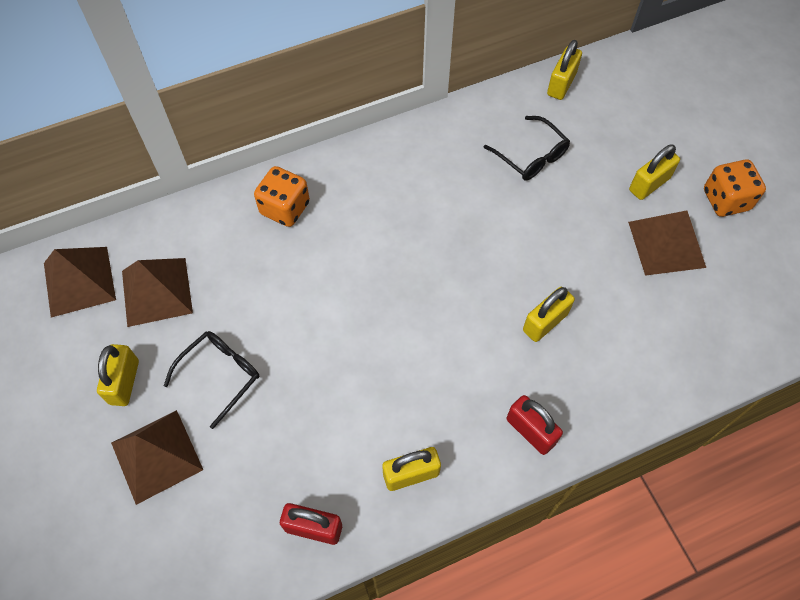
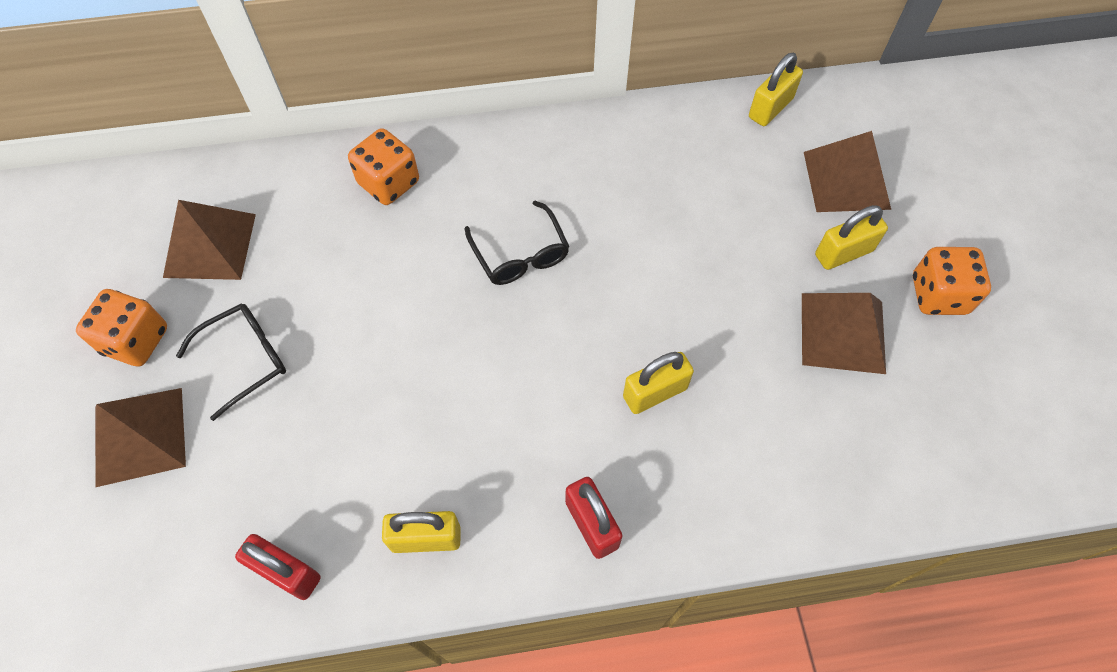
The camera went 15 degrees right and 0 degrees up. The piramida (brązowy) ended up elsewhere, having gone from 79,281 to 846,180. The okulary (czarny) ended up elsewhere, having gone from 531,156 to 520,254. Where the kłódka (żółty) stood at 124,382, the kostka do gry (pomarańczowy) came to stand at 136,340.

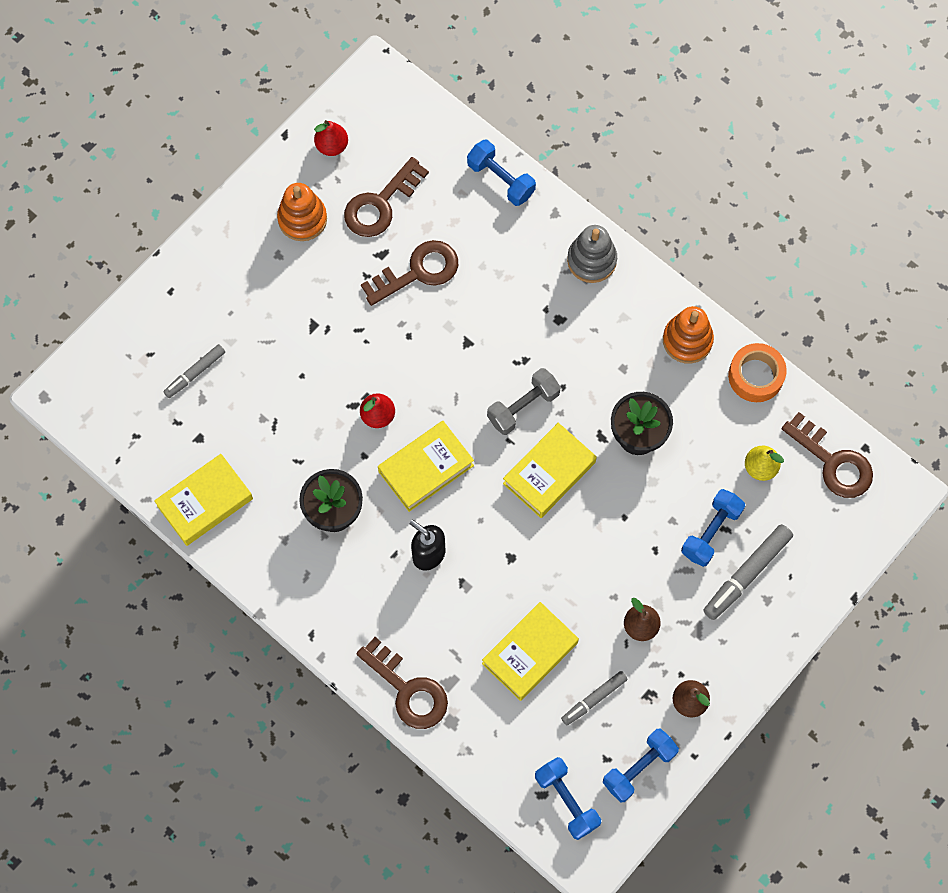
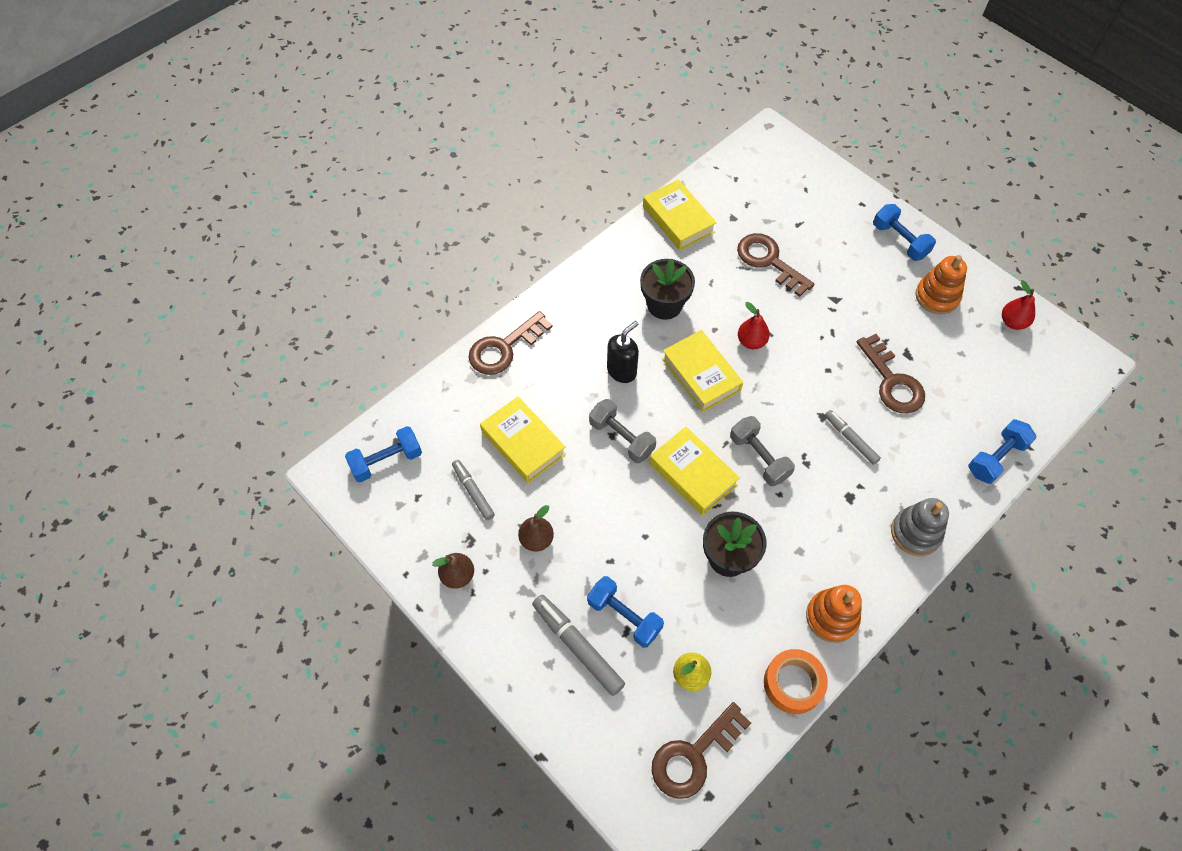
The camera went 95 degrees right and 10 degrees down. The second view gained the hantel (szary) at 621,438. The flamaster (szary) ended up elsewhere, having gone from 195,373 to 850,439. The klucz (brązowy) ended up elsewhere, having gone from 380,204 to 768,261. The hantel (niebieski) ended up elsewhere, having gone from 639,768 to 899,241.

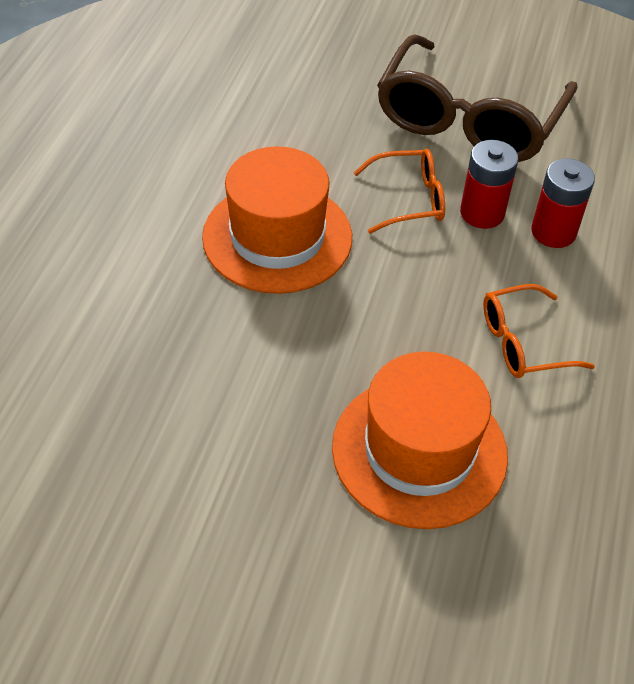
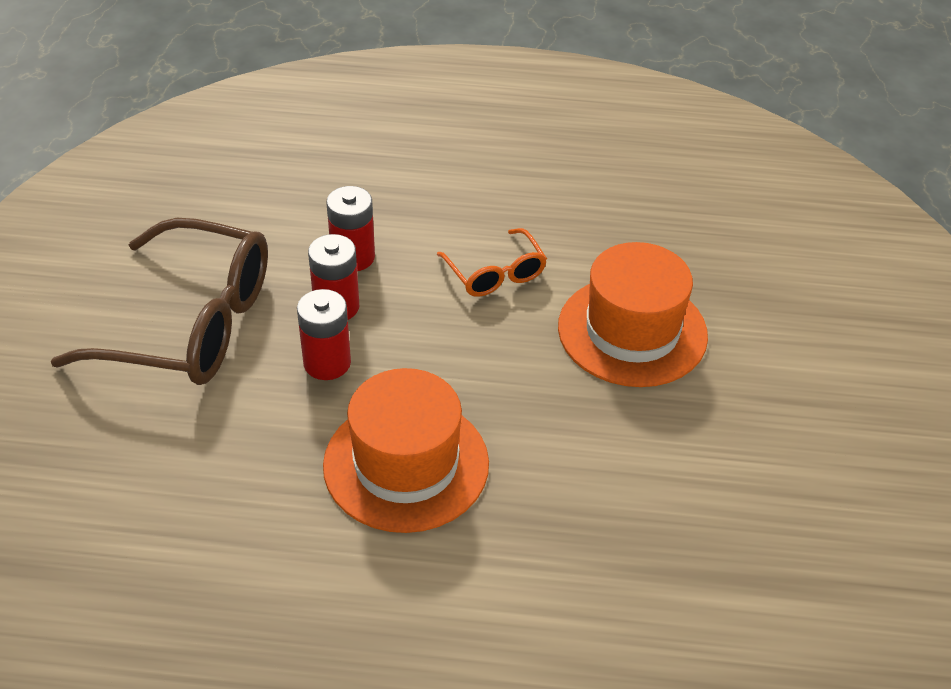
The camera went 100 degrees left and 5 degrees down. Where the okulary (pomarańczowy) stood at 408,199, the bateria (czerwony) came to stand at 327,363.

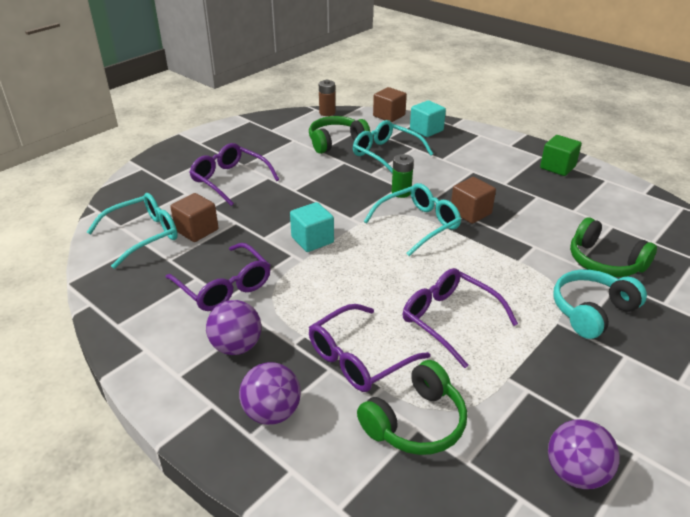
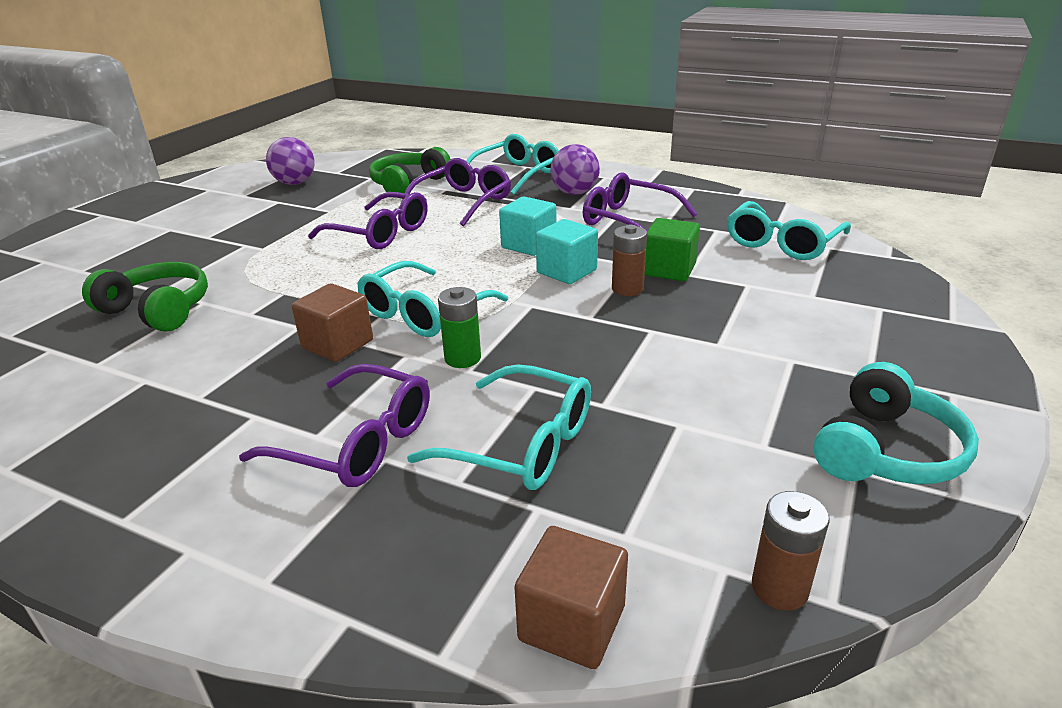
The camera went 165 degrees right and 5 degrees down. The second view lost the sześcian (brązowy) at 197,230. The second view lost the słuchawki (zielony) at 336,142. The second view gained the bateria (brązowy) at 627,289. The okulary (fioletowy) ended up elsewhere, having gone from 229,180 to 357,442. The sześcian (turkusowy) ended up elsewhere, having gone from 426,130 to 529,245. The sześcian (zielony) ended up elsewhere, having gone from 557,167 to 669,270. The słuchawki (turkusowy) ended up elsewhere, having gone from 591,311 to 886,451. Where the piłka (fioletowy) stood at 272,412, the okulary (turkusowy) came to stand at 518,174.

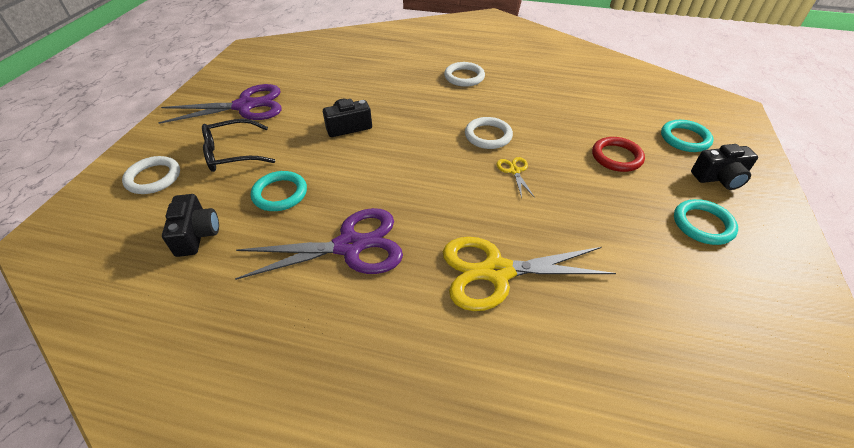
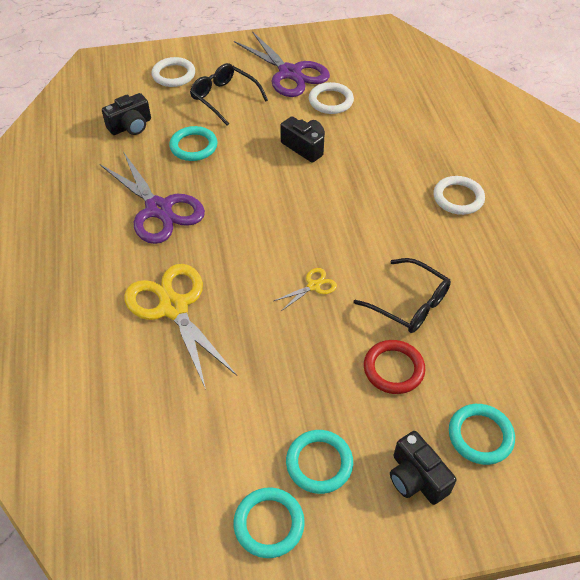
The camera went 65 degrees right and 5 degrees up. The second view gained the pierścień (turkusowy) at 269,524. The second view gained the okulary (czarny) at 409,303. The pierścień (biały) ended up elsewhere, having gone from 488,136 to 331,101.

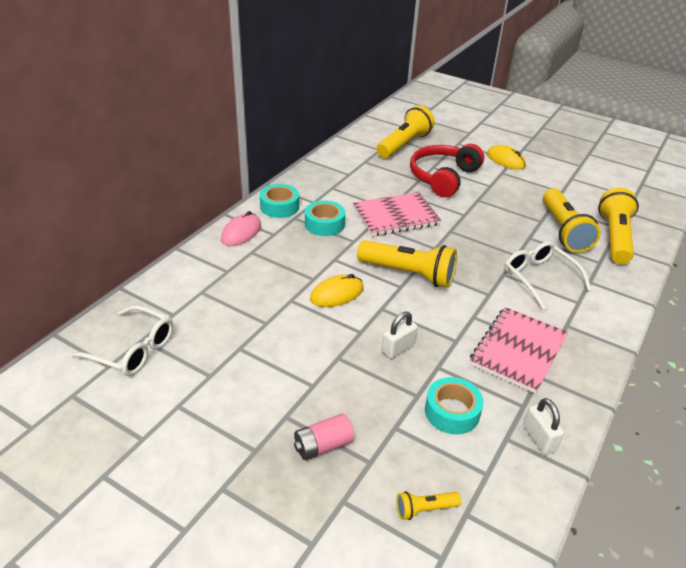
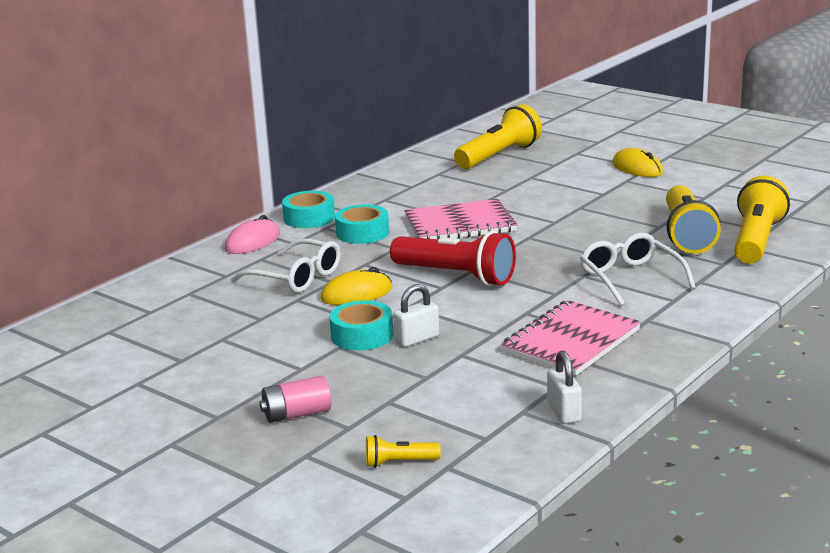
The camera went 10 degrees right and 15 degrees down. The second view lost the słuchawki (czerwony) at 443,177. The okulary (biały) ended up elsewhere, having gone from 132,349 to 296,277. The taśma klejąca (turkusowy) ended up elsewhere, having gone from 452,412 to 362,335. What was the latarka (żółty) at 409,274 turned into the latarka (czerwony) at 456,276.

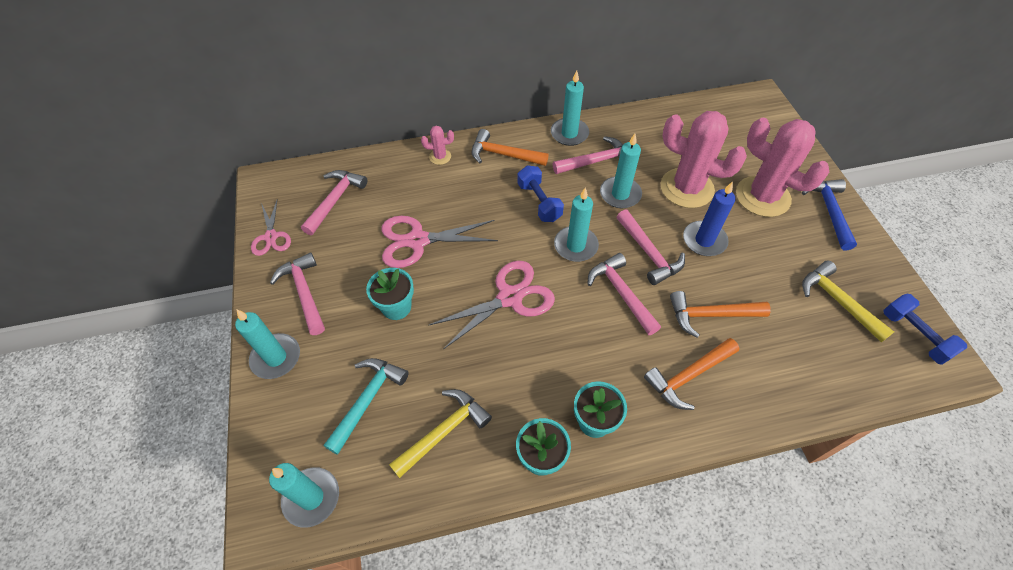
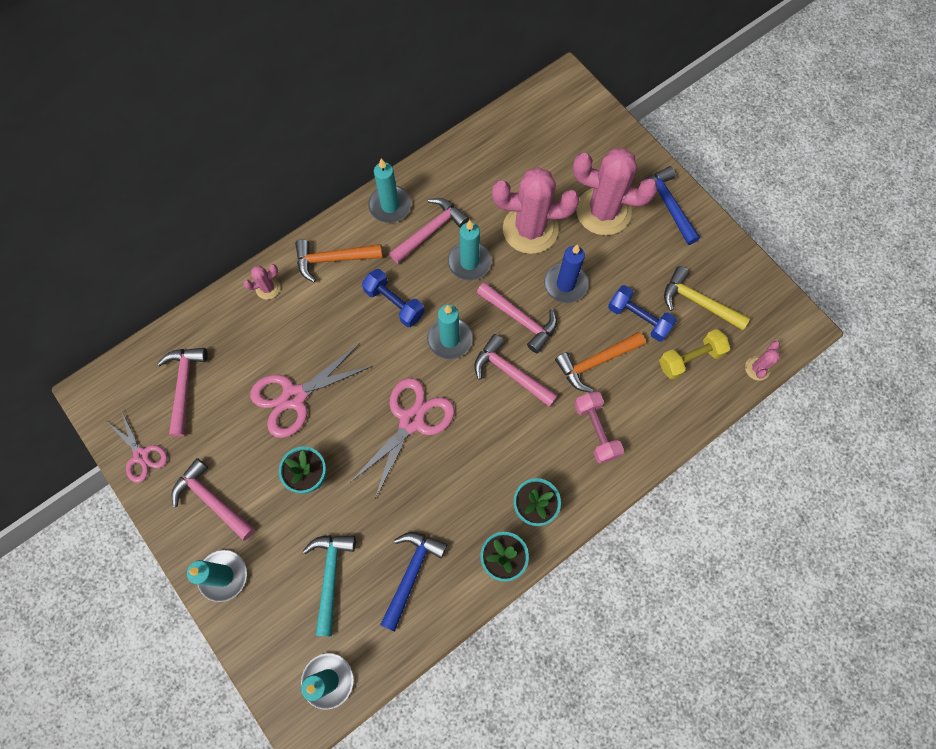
The camera went 25 degrees left and 15 degrees up. The second view gained the hantel (żółty) at 690,358. The second view gained the kaktus (różowy) at 757,368. The hantel (niebieski) ended up elsewhere, having gone from 914,335 to 638,318. Where the młotek (pomarańczowy) stood at 688,376, the hantel (różowy) came to stand at 596,430. What was the młotek (żółty) at 444,432 turned into the młotek (niebieski) at 411,574.

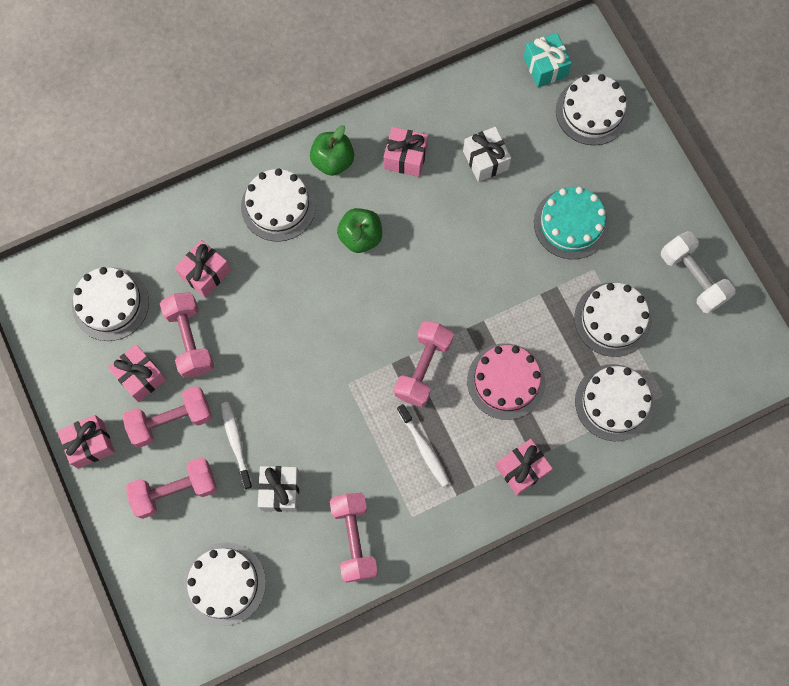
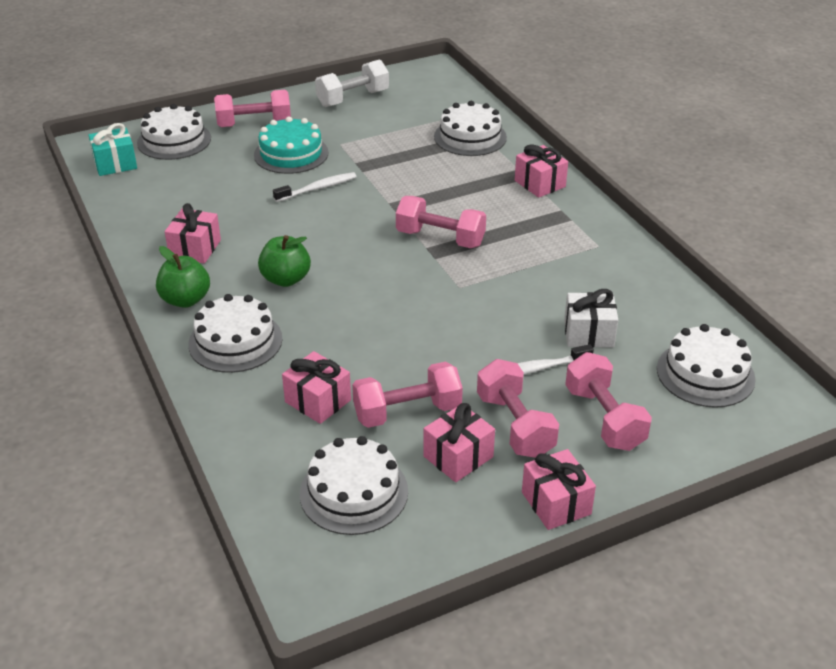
The camera went 90 degrees left and 35 degrees down. The second view lost the prezent (biały) at 485,160. The second view lost the tort (różowy) at 506,381. The second view lost the tort (biały) at 612,319. The hantel (różowy) ended up elsewhere, having gone from 354,539 to 254,124. The szczoteczka do zębów (biały) ended up elsewhere, having gone from 424,448 to 318,188.

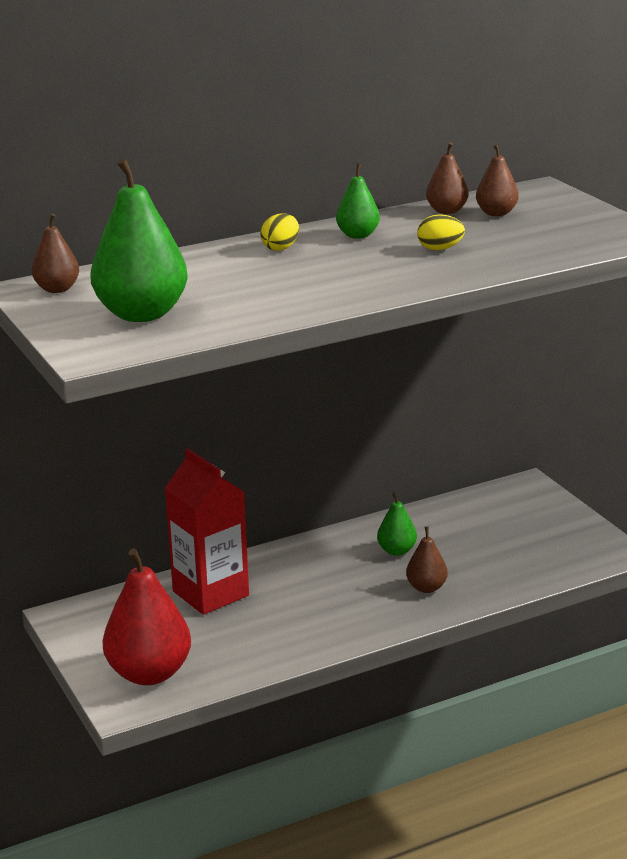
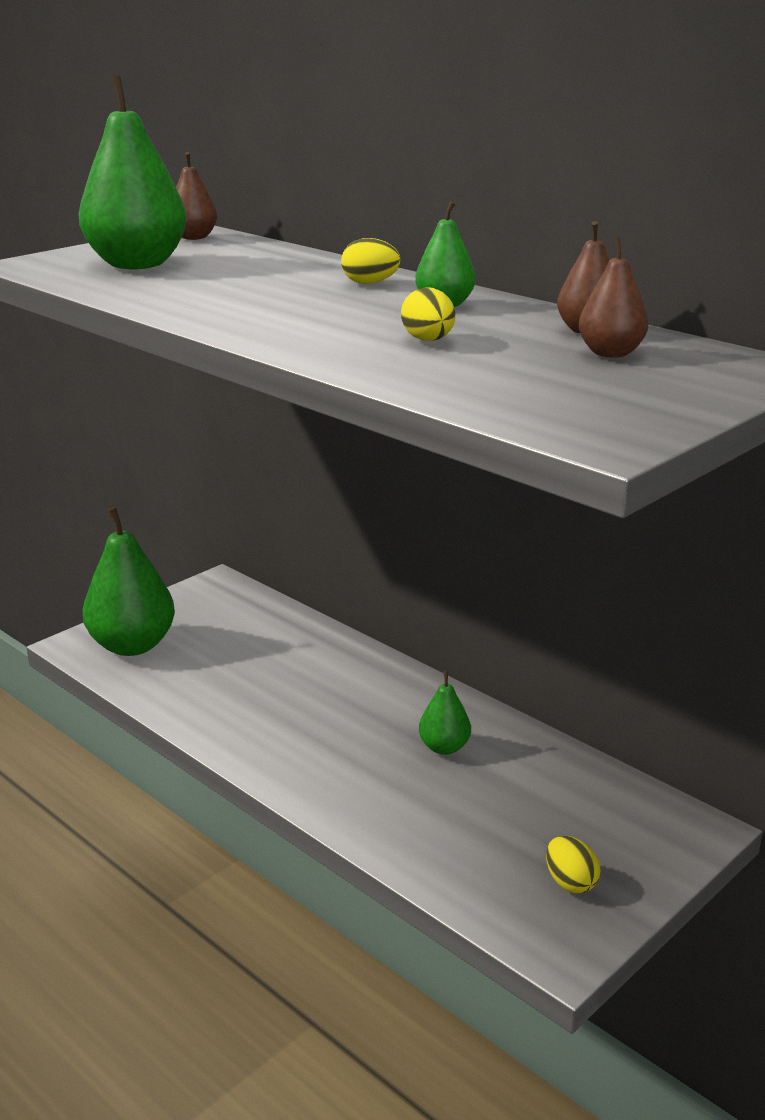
The camera went 70 degrees right and 0 degrees up. The second view lost the karton mleka (czerwony) at 210,593. The second view lost the gruszka (brązowy) at 426,588. The second view gained the jajko (żółty) at 570,882. What was the gruszka (czerwony) at 149,673 turned into the gruszka (zielony) at 132,645.

